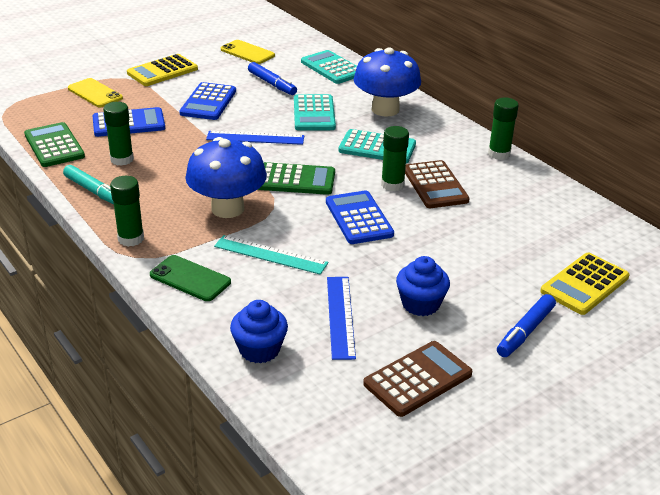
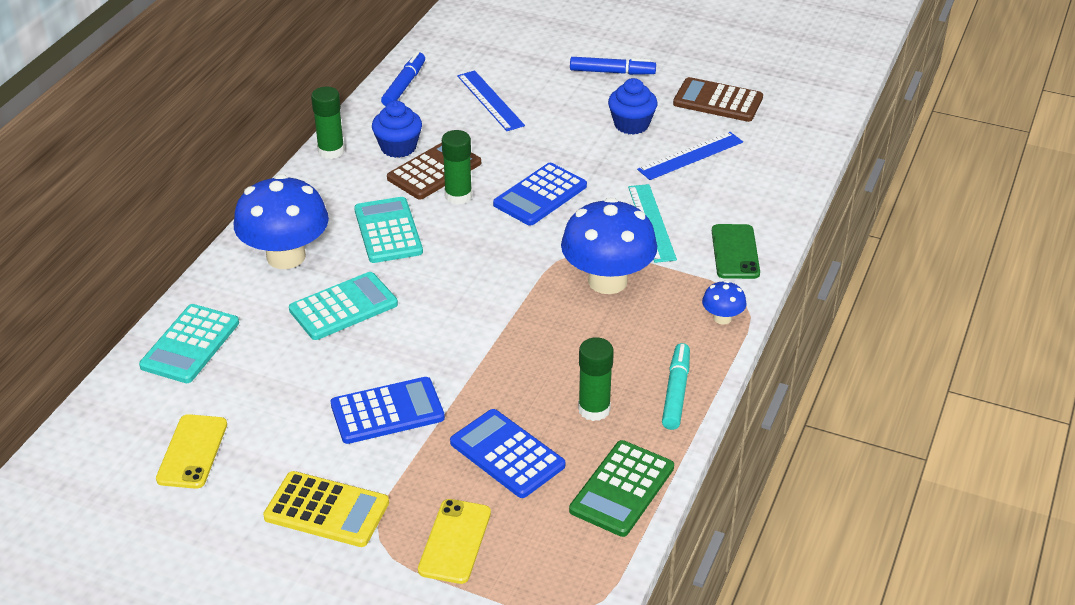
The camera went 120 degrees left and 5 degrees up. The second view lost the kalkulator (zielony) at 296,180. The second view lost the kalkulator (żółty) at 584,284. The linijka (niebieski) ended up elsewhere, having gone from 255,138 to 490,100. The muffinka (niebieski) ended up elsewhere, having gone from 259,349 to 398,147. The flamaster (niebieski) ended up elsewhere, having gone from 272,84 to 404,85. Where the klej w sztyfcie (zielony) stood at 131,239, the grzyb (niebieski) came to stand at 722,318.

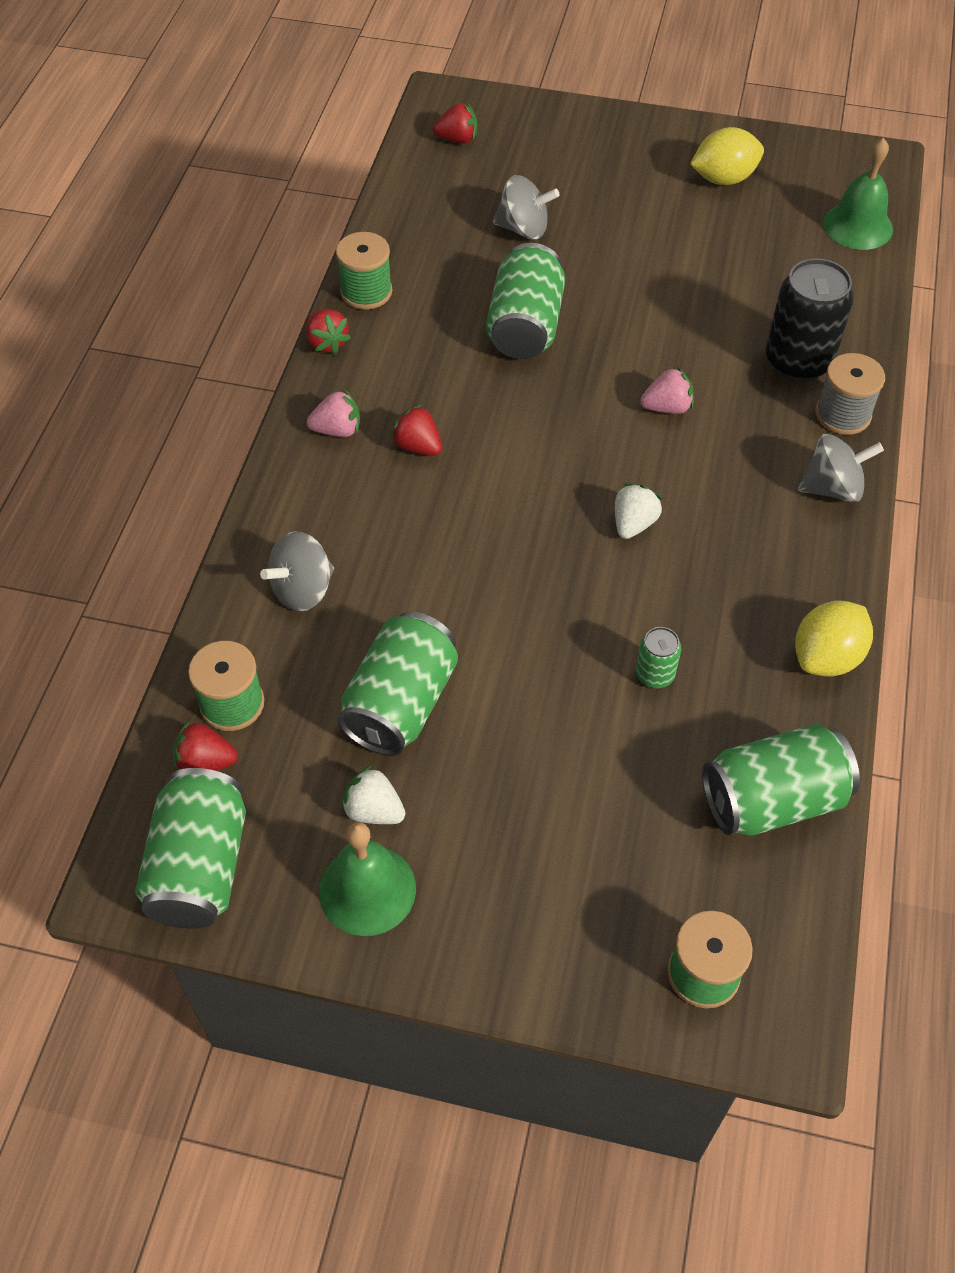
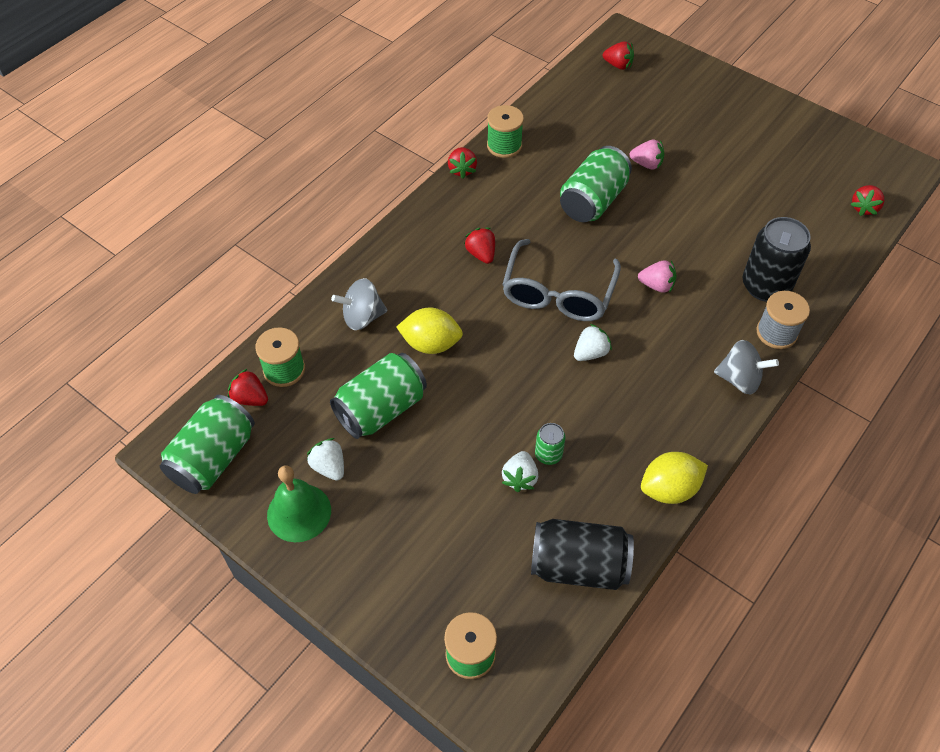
The camera went 25 degrees right and 0 degrees up. The second view lost the bączek (szary) at 523,229. The second view gained the okulary (szary) at 558,292. The second view gained the truskawka (biały) at 520,478. The truskawka (różowy) ended up elsewhere, having gone from 337,430 to 646,164. The cytryna (żółty) ended up elsewhere, having gone from 723,179 to 431,344. Where the dzwonek (zielony) stood at 857,226, the truskawka (czerwony) came to stand at 864,208. What was the puszka (zielony) at 772,799 turned into the puszka (czarny) at 578,565.

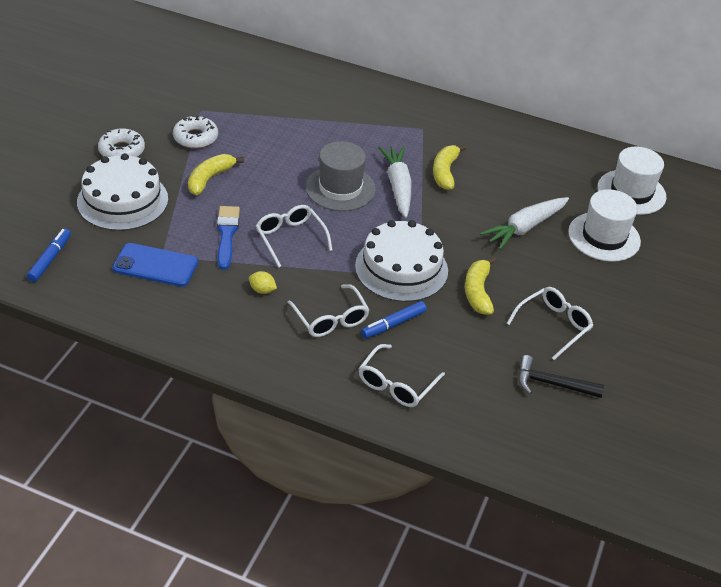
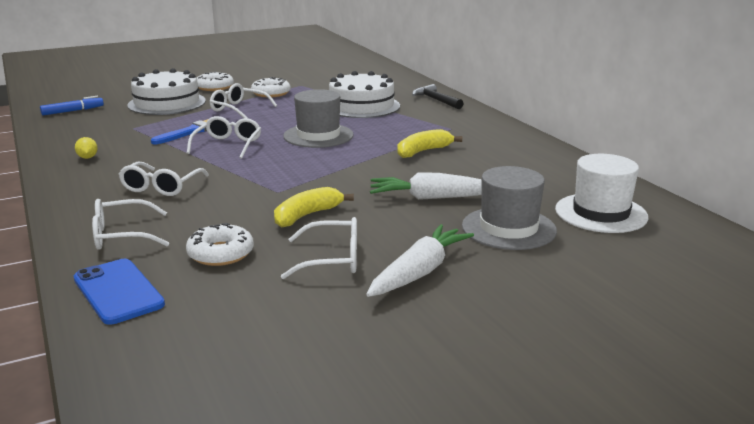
The camera went 45 degrees right and 20 degrees down. The second view lost the flamaster (niebieski) at 393,324. The second view gained the donut (biały) at 221,253. The telefon (niebieski) ended up elsewhere, having gone from 155,265 to 118,291. The cytryna (żółty) ended up elsewhere, having gone from 262,290 to 87,157. The tort (biały) ended up elsewhere, having gone from 401,268 to 361,106. The marchewka (biały) ended up elsewhere, having gone from 398,186 to 419,272. The młotek (czarny) ended up elsewhere, having gone from 551,384 to 435,100. Where the banan (żółty) stood at 210,179, the okulary (biały) came to stand at 239,109. What was the kapelusz (biały) at 604,237 turned into the kapelusz (szary) at 508,228.

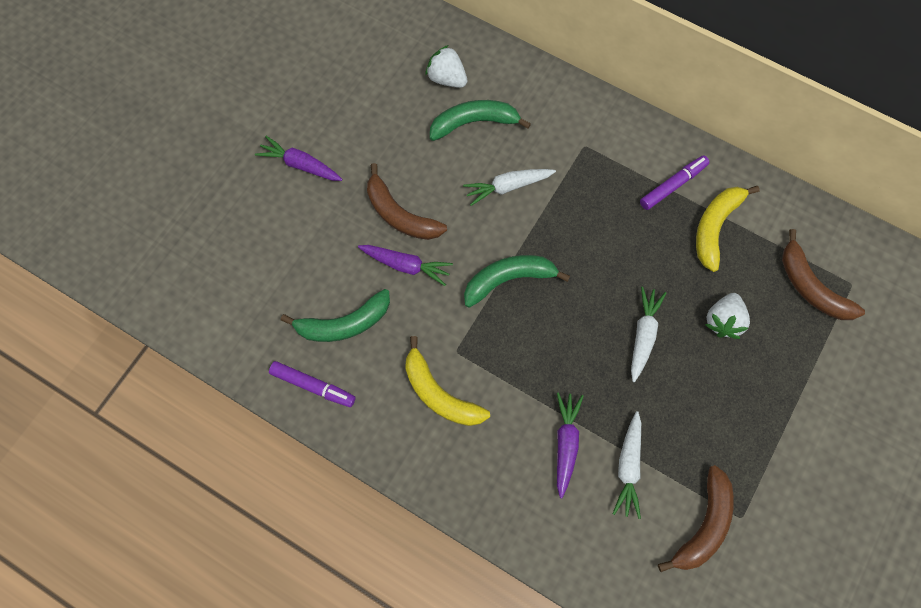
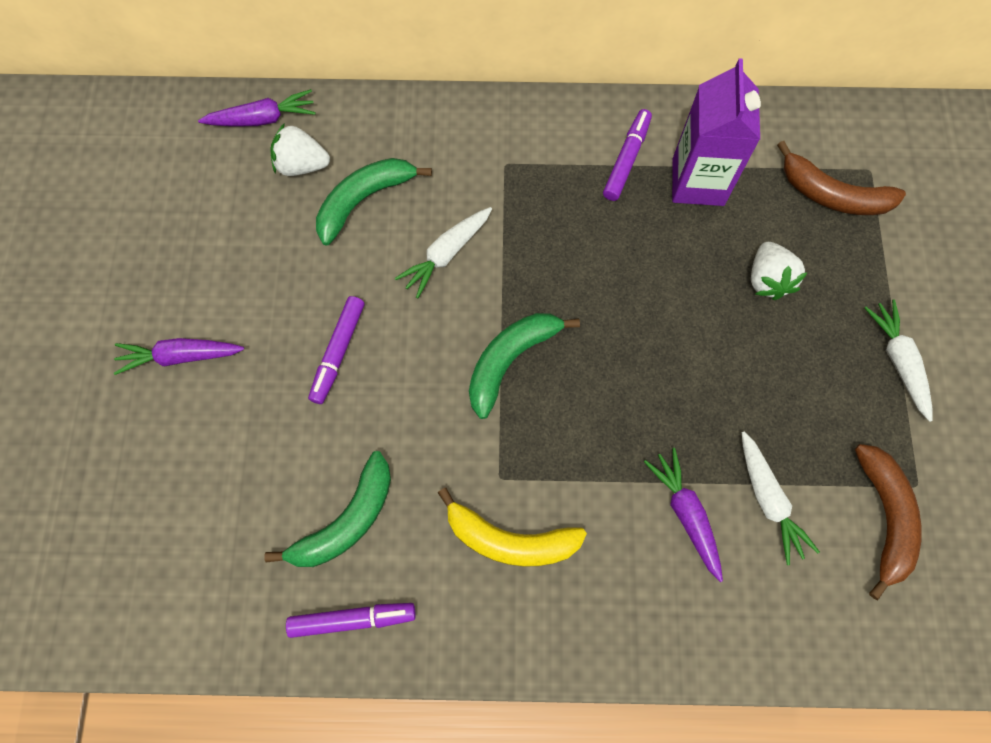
The camera went 30 degrees left and 0 degrees up. The marchewka (fioletowy) ended up elsewhere, having gone from 406,265 to 262,119. The marchewka (biały) ended up elsewhere, having gone from 643,335 to 898,361. Where the banan (brązowy) stood at 400,214, the flamaster (fioletowy) came to stand at 338,352. Where the banan (żółty) stood at 715,227, the karton mleka (fioletowy) came to stand at 698,182.

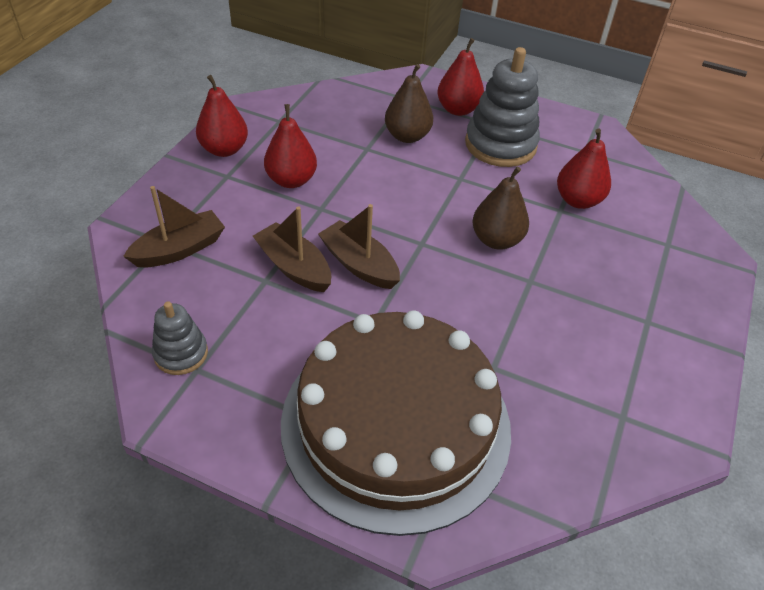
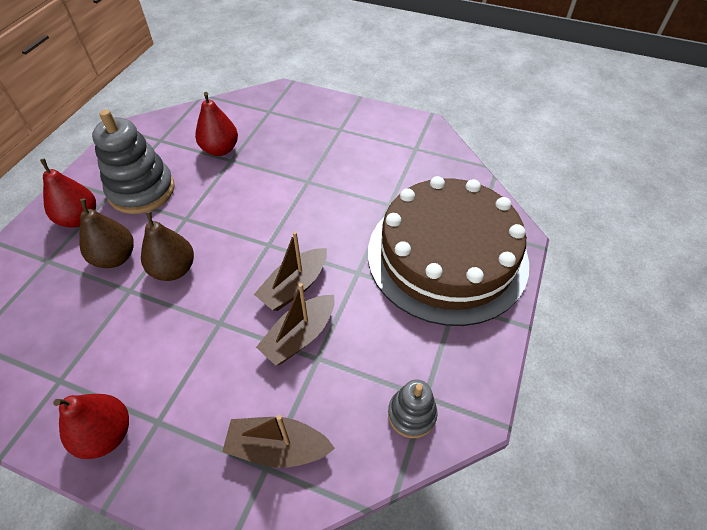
The camera went 90 degrees left and 5 degrees up. The second view lost the gruszka (czerwony) at 291,180. The gruszka (brązowy) ended up elsewhere, having gone from 496,240 to 174,269. The łódka (brązowy) at 179,249 ended up facing another way, 45 degrees counterclockwise from before.

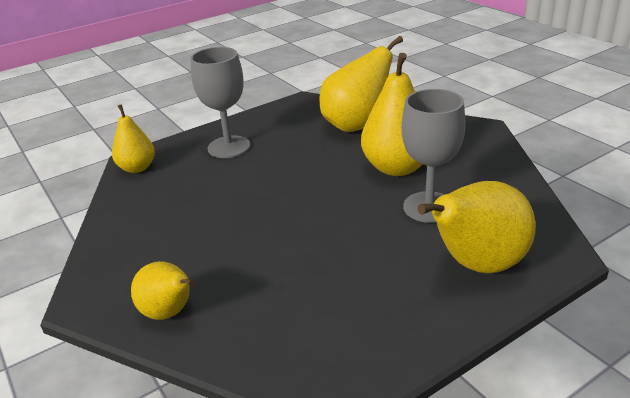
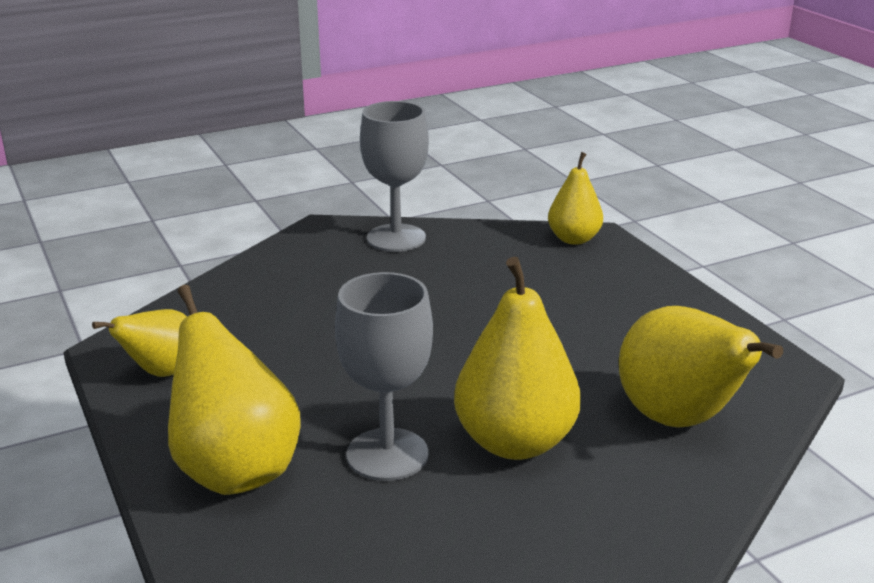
The camera went 95 degrees right and 5 degrees down. The gruszka (żółty) ended up elsewhere, having gone from 170,312 to 162,372. The kielich (szary) ended up elsewhere, having gone from 229,147 to 396,238.

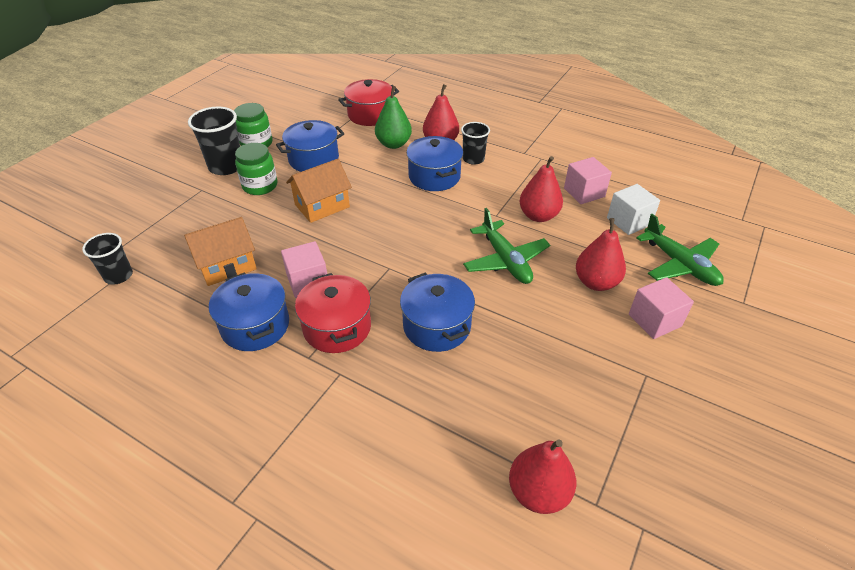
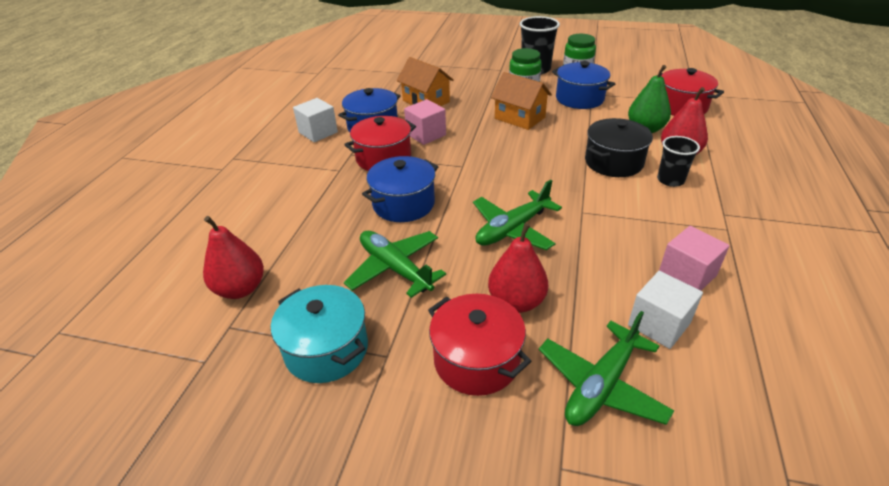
The camera went 75 degrees right and 5 degrees down. The second view lost the szklanka (czarny) at 118,276. The second view lost the gruszka (czerwony) at 538,216. The second view gained the garnek (turkusowy) at 326,349. The second view gained the sześcian (biały) at 318,132. The second view gained the samolot (zielony) at 395,268. Where the sześcian (różowy) stood at 654,320, the garnek (czerwony) came to stand at 476,360. What was the garnek (niebieski) at 434,176 turned into the garnek (czarny) at 613,162.

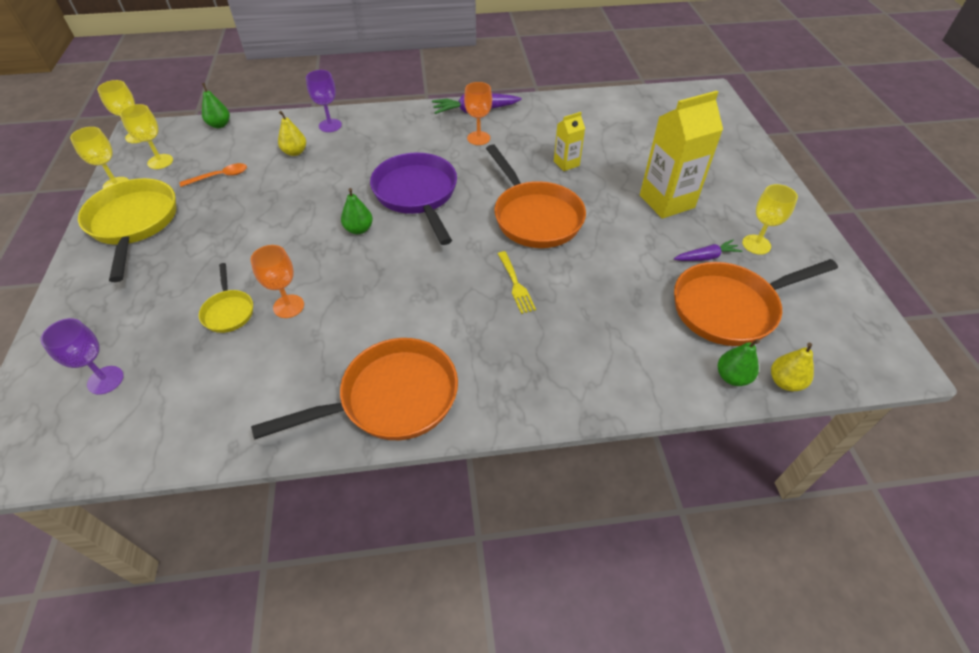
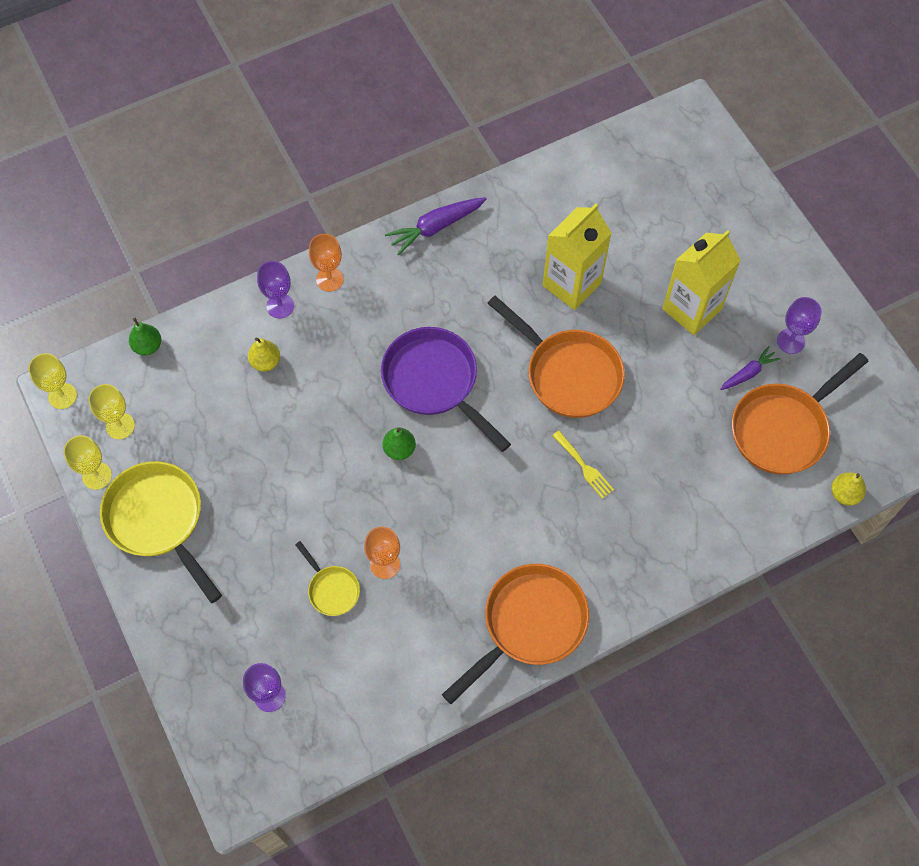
The camera went 20 degrees left and 15 degrees up. The second view lost the łyżka (pomarańczowy) at 220,176. The second view lost the gruszka (zielony) at 732,377. The kielich (pomarańczowy) ended up elsewhere, having gone from 478,138 to 329,279. What was the kielich (żółty) at 756,244 turned into the kielich (fioletowy) at 790,341. The size of the karton mleka (żółty) at 566,163 changed by a factor of 1.96.

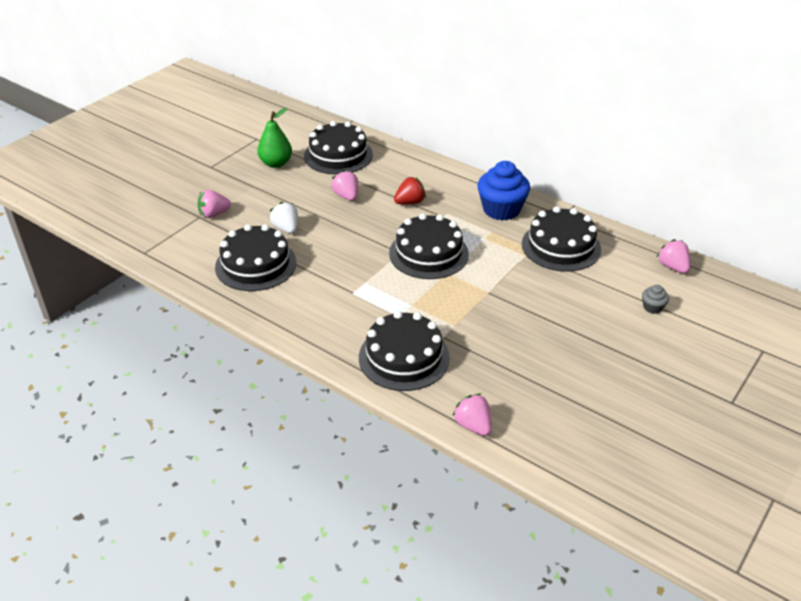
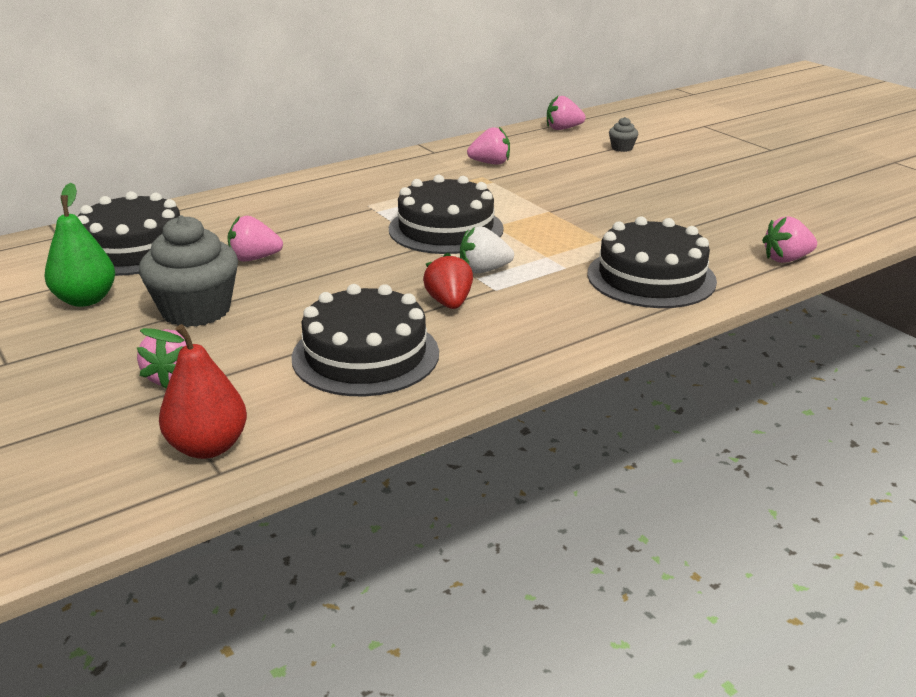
The camera went 70 degrees left and 10 degrees down. The second view lost the muffinka (niebieski) at 501,209. The second view gained the muffinka (szary) at 196,310. The second view gained the gruszka (czerwony) at 208,447. The truskawka (biały) ended up elsewhere, having gone from 286,228 to 483,270. The truskawka (czerwony) ended up elsewhere, having gone from 410,202 to 449,303. Where the tort (czarny) stood at 561,246, the truskawka (różowy) came to stand at 490,163.

